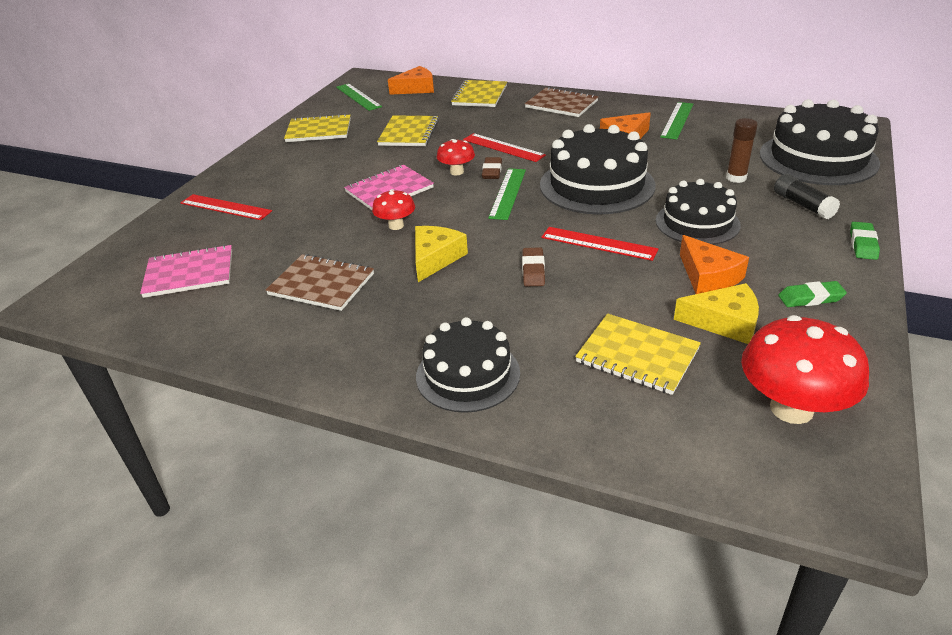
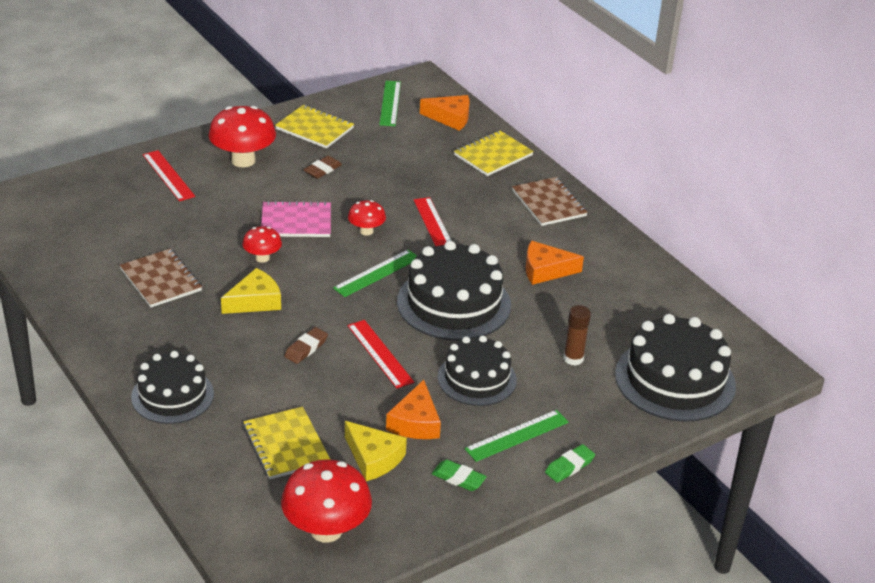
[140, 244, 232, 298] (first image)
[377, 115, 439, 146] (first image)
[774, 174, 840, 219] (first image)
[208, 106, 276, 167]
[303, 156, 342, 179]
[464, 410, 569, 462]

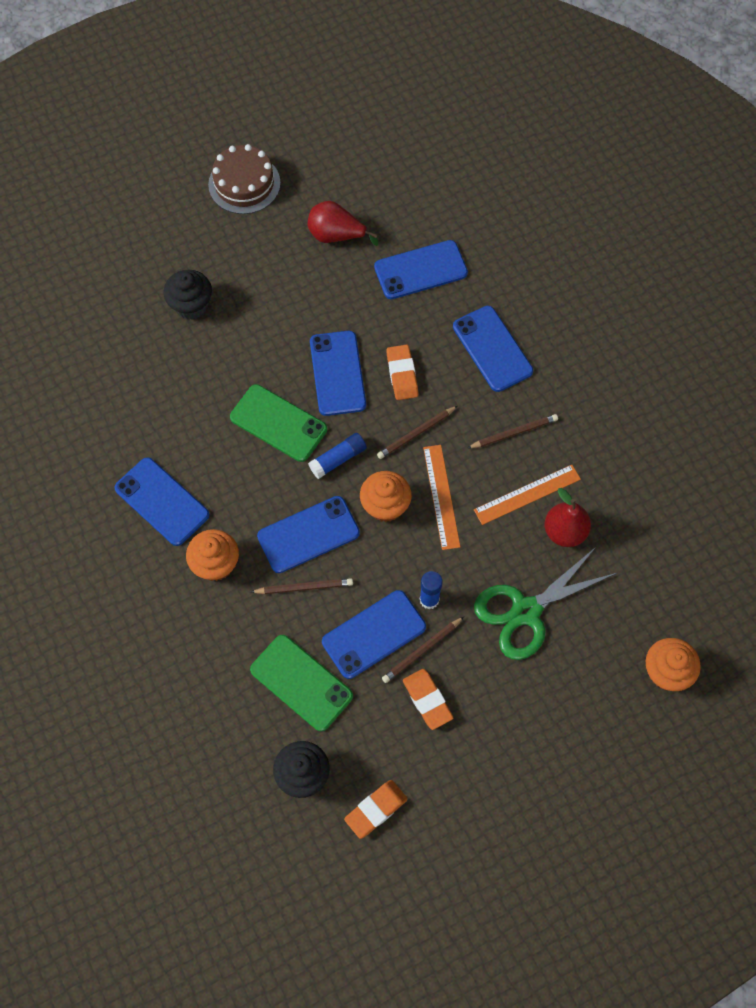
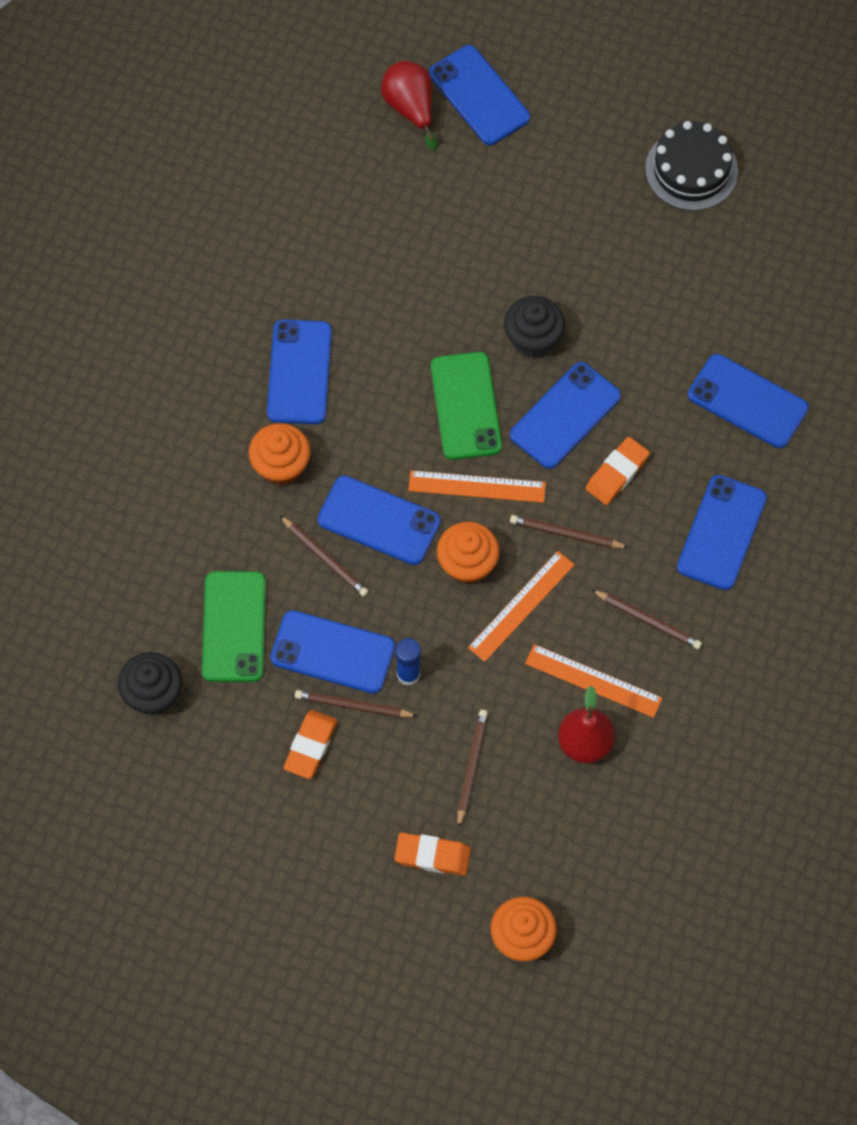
[429, 45, 530, 145]
[504, 296, 565, 358]
[381, 61, 437, 151]
[394, 833, 471, 876]
[408, 470, 546, 503]
[457, 710, 488, 828]
[645, 121, 738, 211]

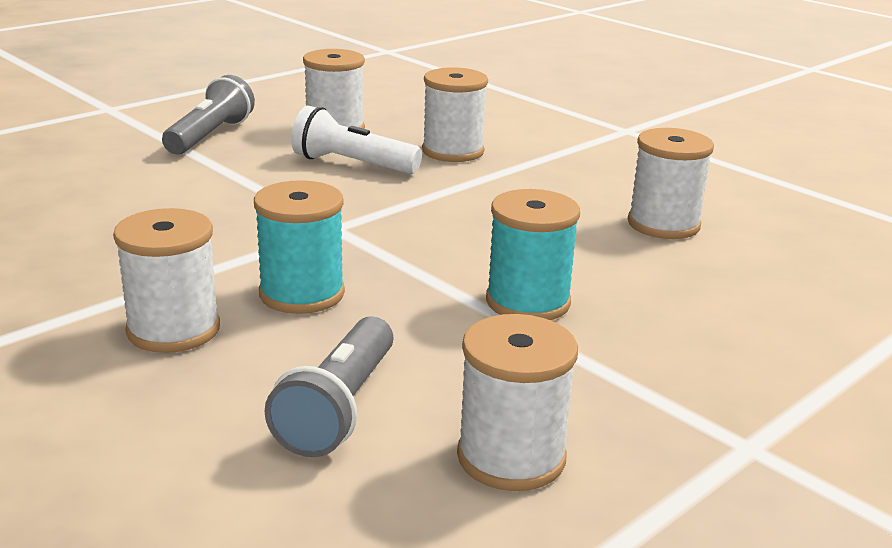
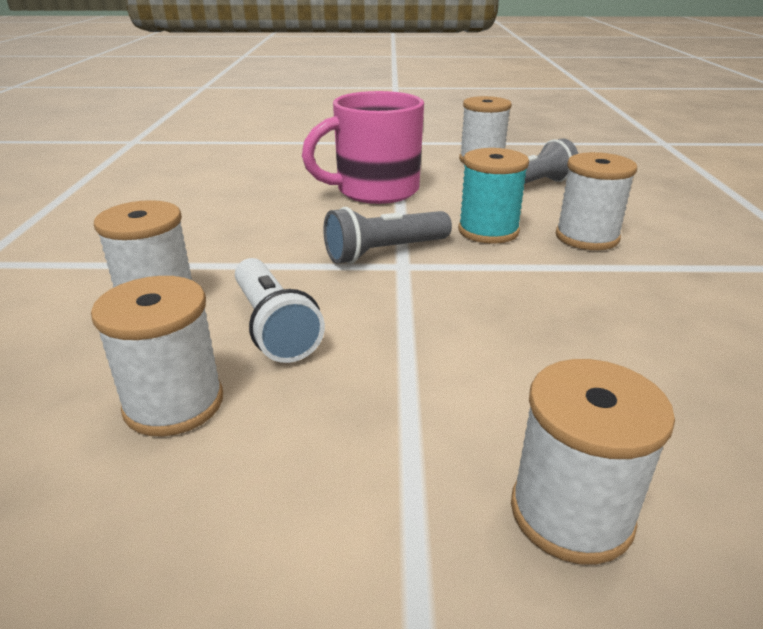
[323, 207, 452, 264]
[511, 359, 675, 565]
[302, 91, 424, 204]

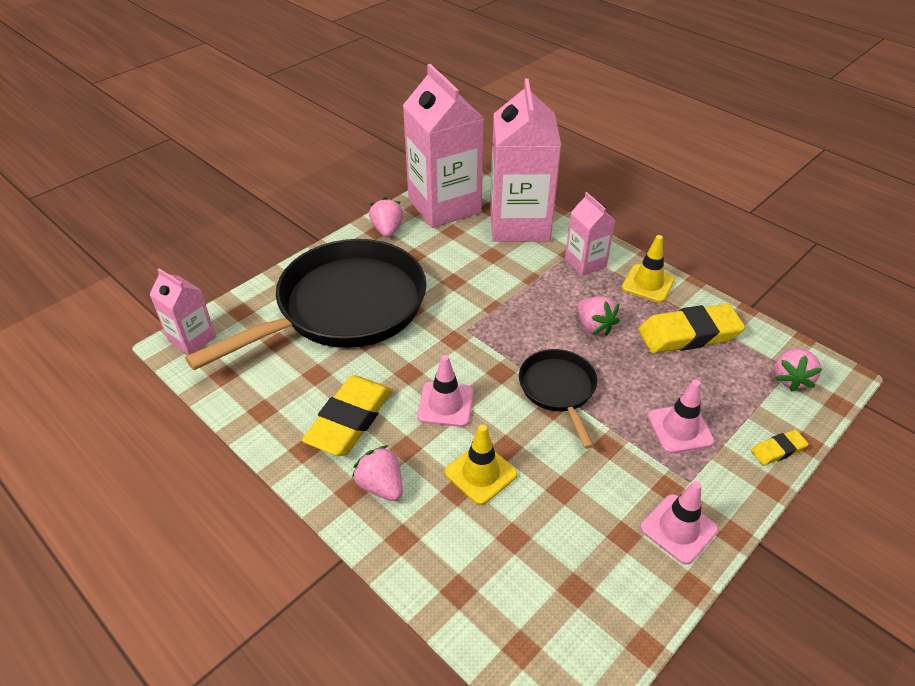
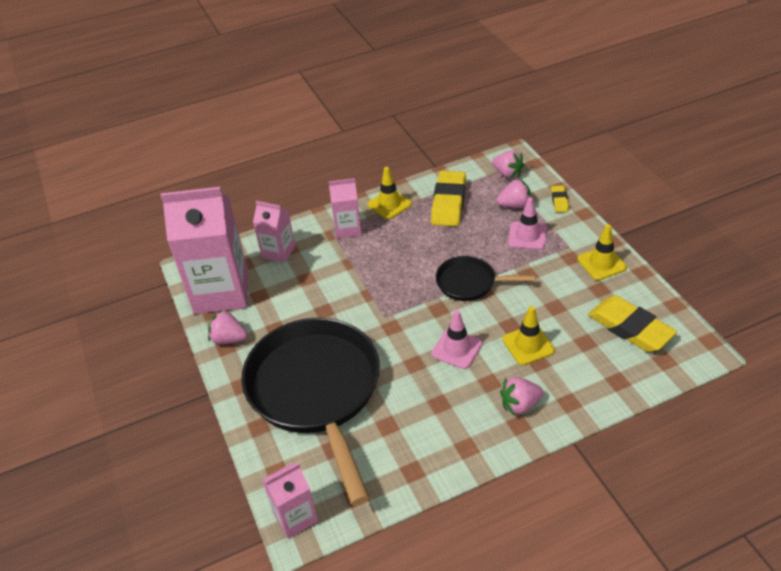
[588, 295, 677, 352]
[497, 178, 531, 208]
[577, 224, 627, 281]
[253, 201, 295, 263]

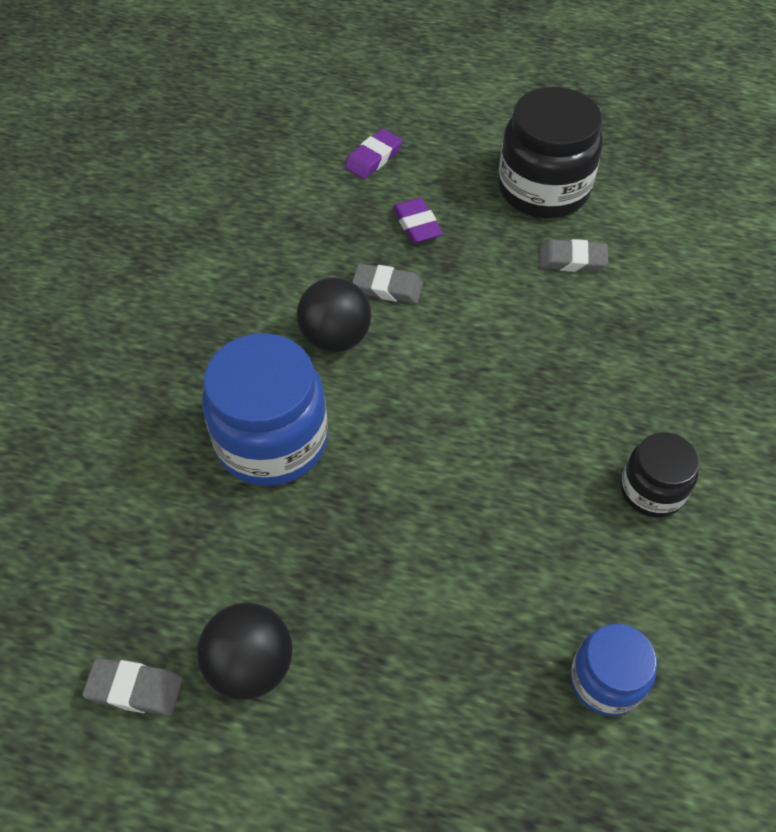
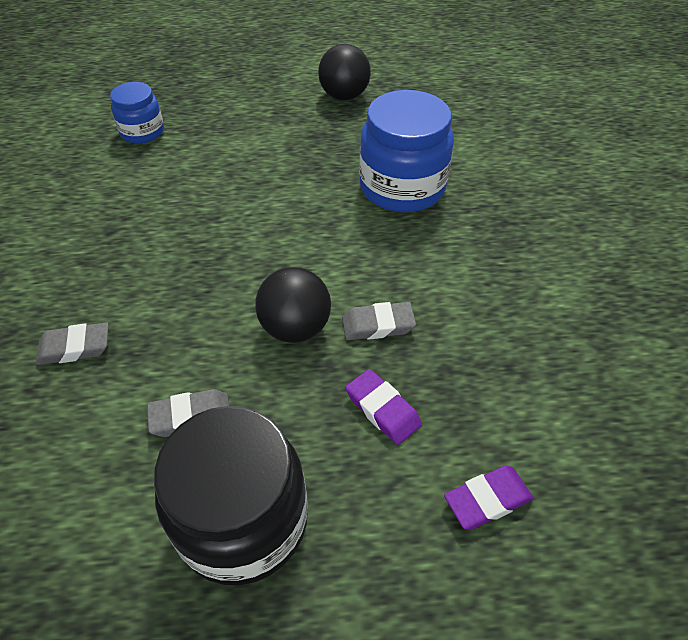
[620, 432, 700, 518] (first image)
[36, 322, 109, 365]
[255, 267, 331, 343]
[444, 465, 533, 530]

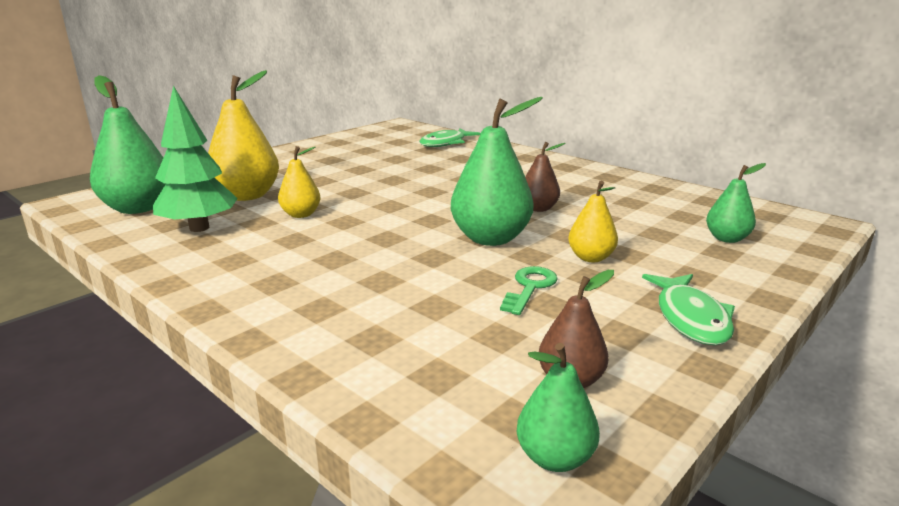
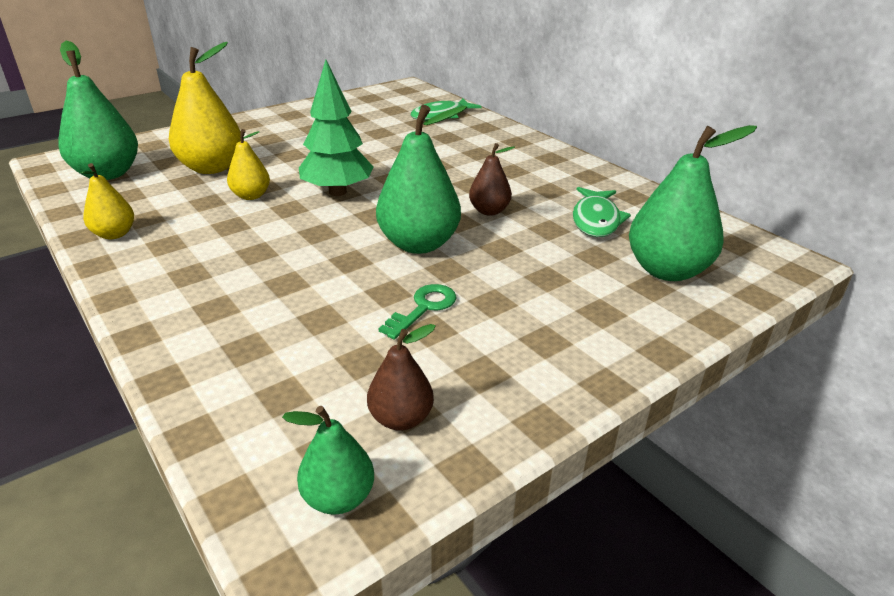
[299, 60, 374, 196]
[81, 163, 134, 239]
[573, 187, 631, 237]
[629, 125, 757, 281]

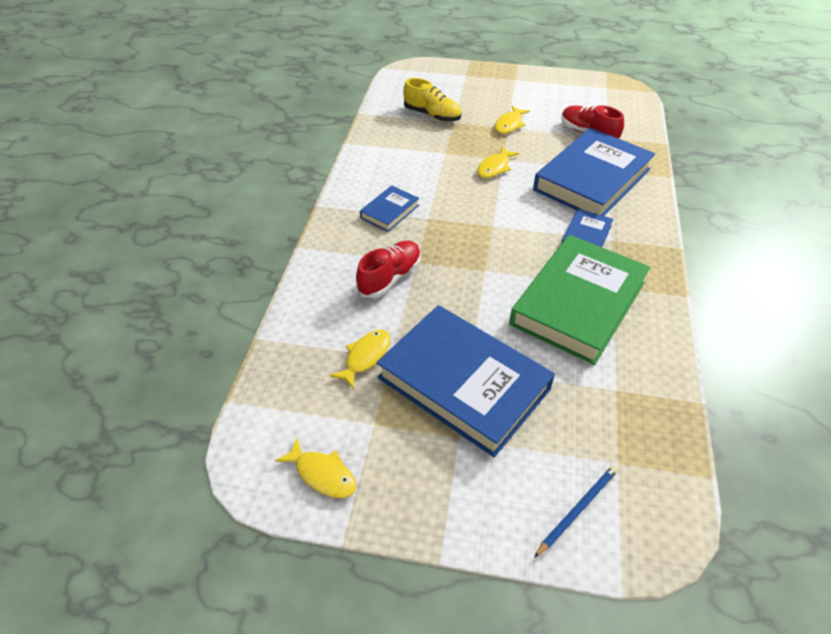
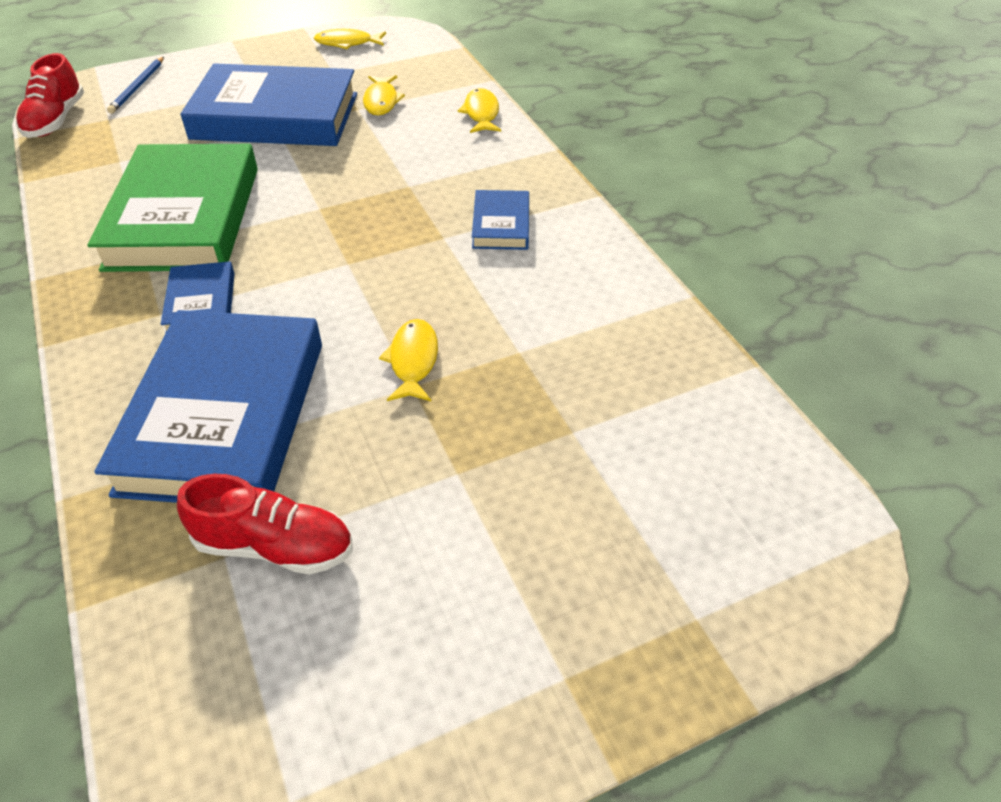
[403, 78, 461, 122] (first image)
[16, 53, 84, 138]
[458, 88, 501, 133]

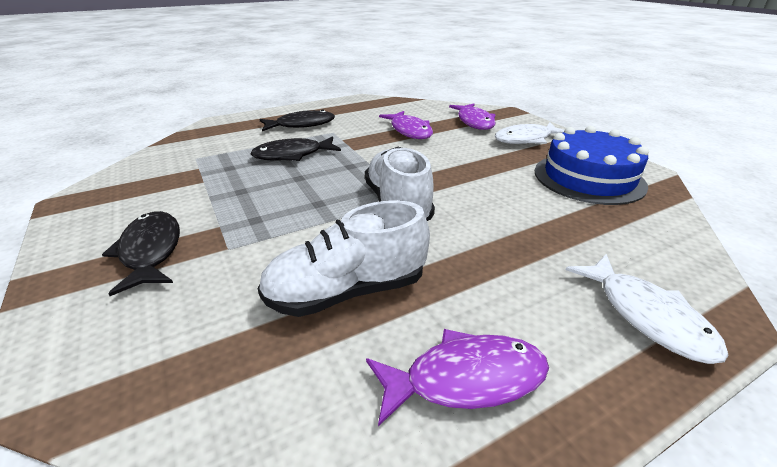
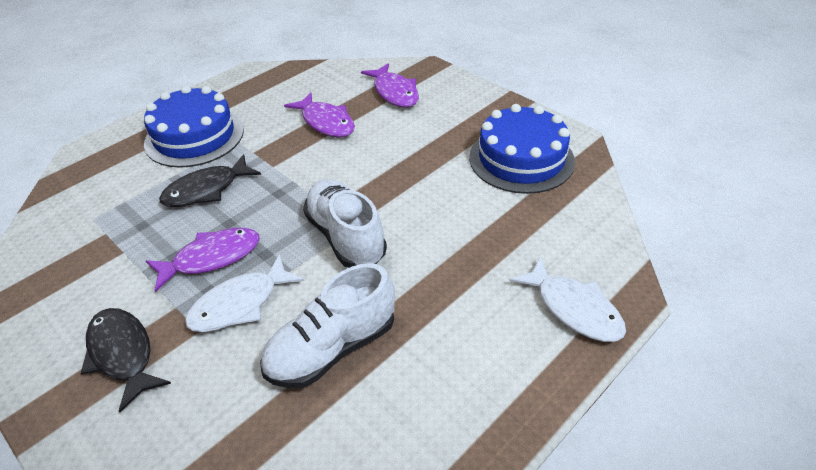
[146, 228, 260, 292]
[185, 254, 304, 332]
[144, 86, 244, 168]

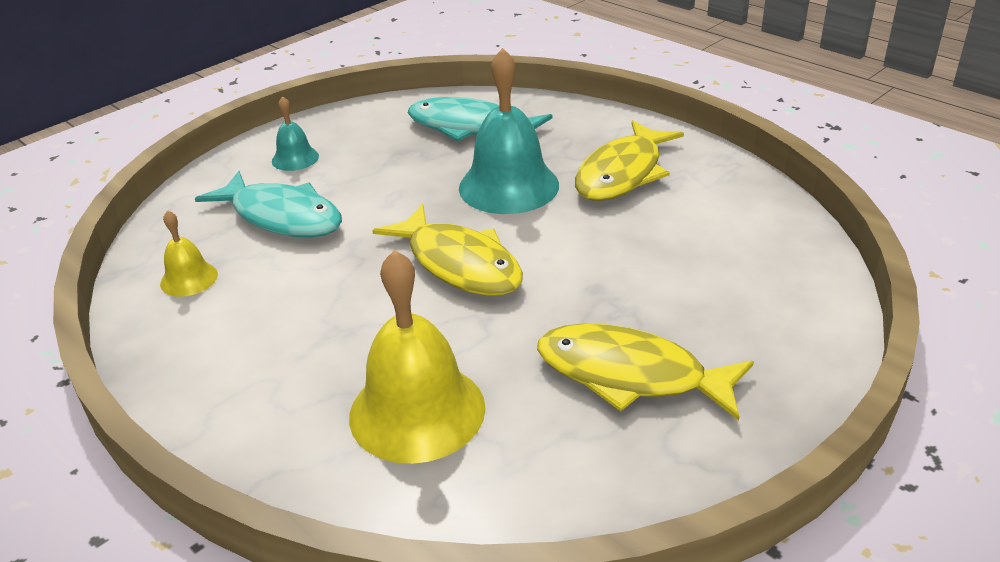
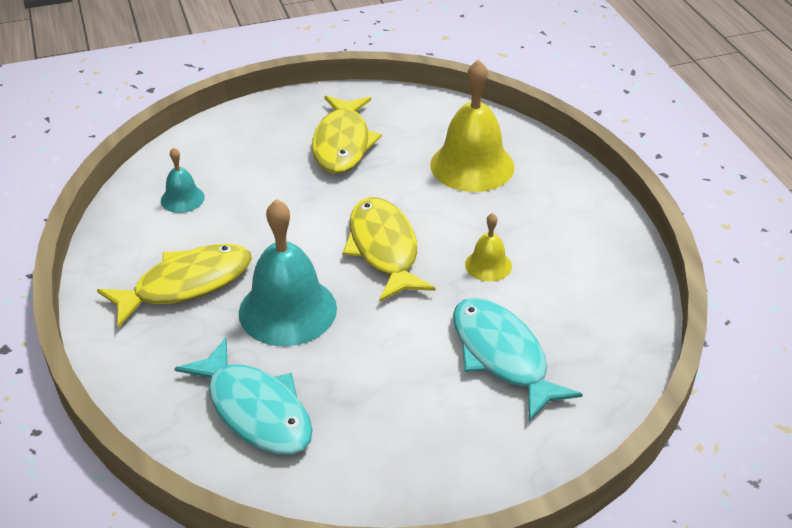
[465, 213, 512, 281]
[161, 147, 205, 213]
[312, 96, 382, 174]

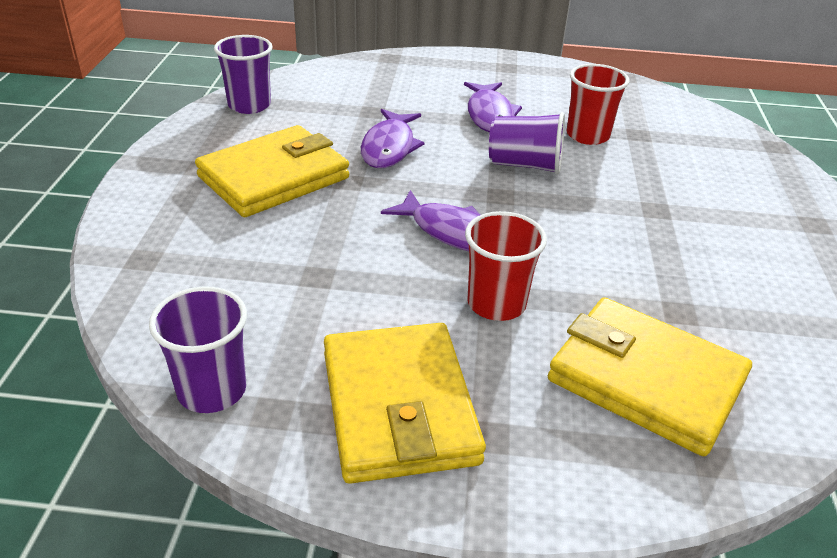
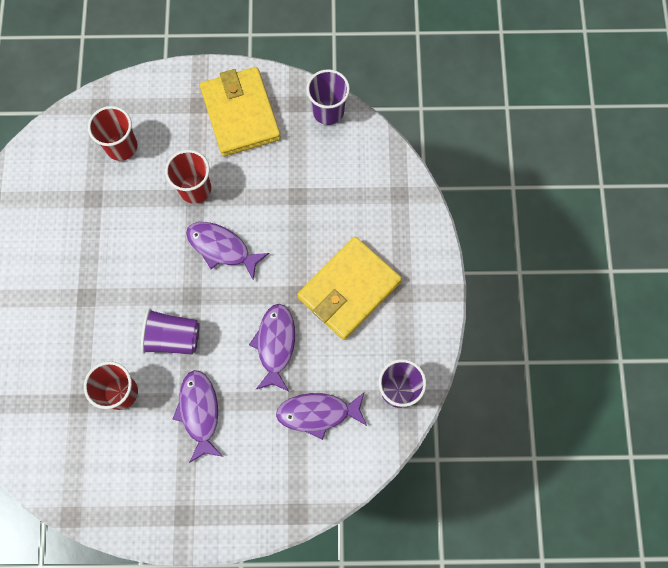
[276, 393, 367, 440]
[88, 106, 137, 161]

